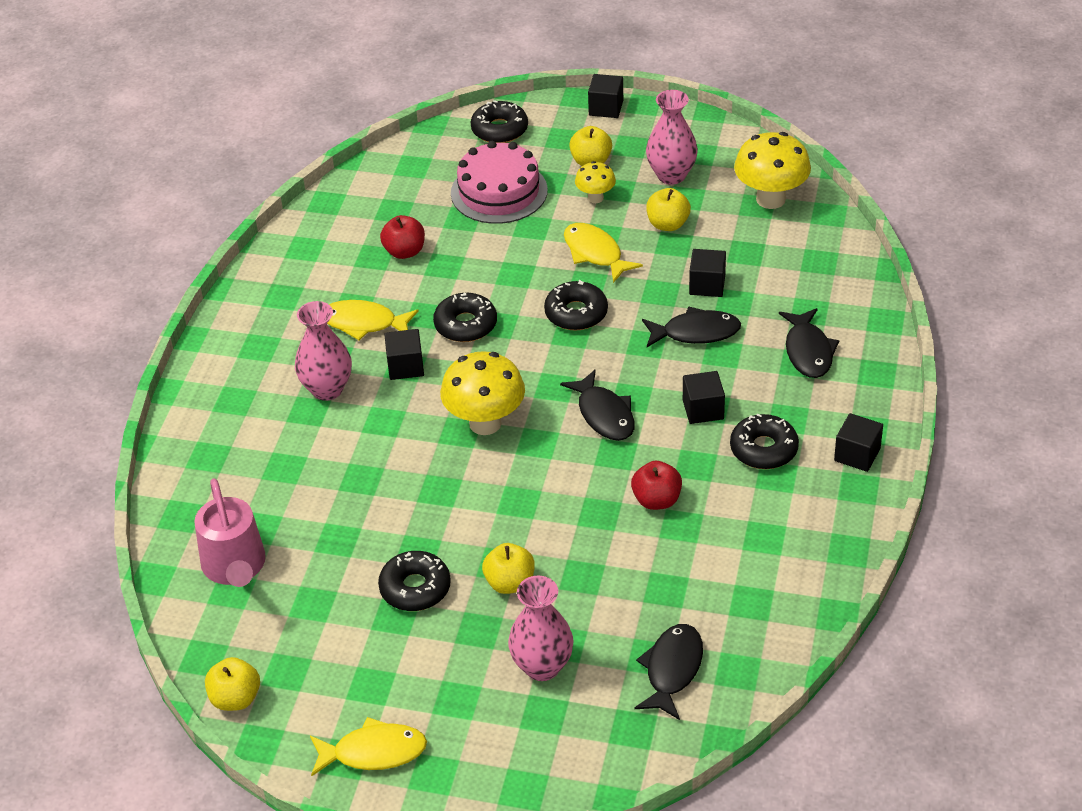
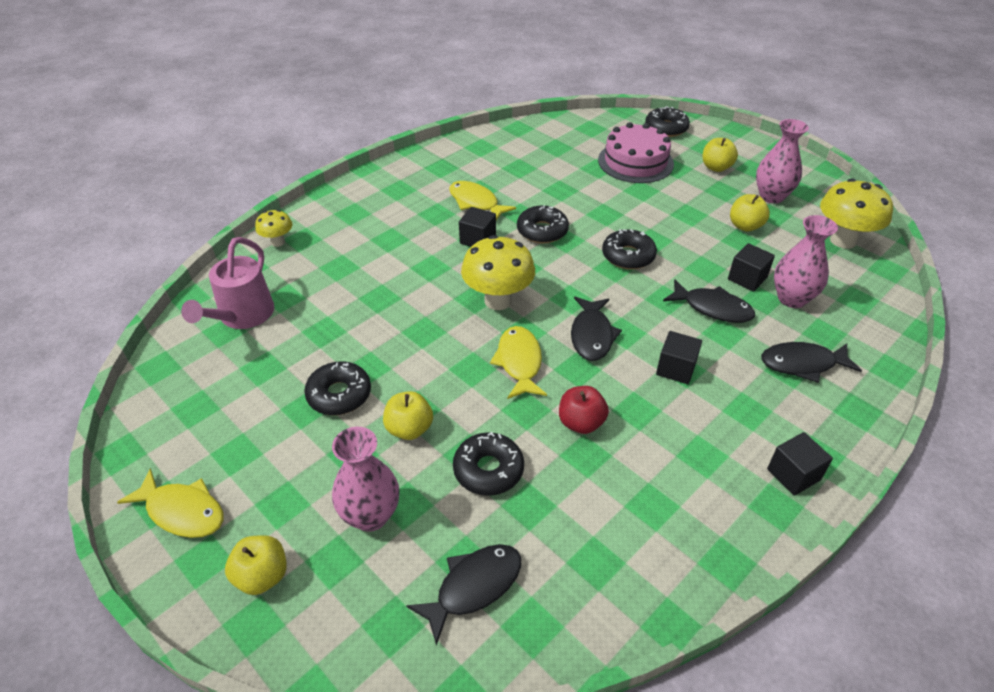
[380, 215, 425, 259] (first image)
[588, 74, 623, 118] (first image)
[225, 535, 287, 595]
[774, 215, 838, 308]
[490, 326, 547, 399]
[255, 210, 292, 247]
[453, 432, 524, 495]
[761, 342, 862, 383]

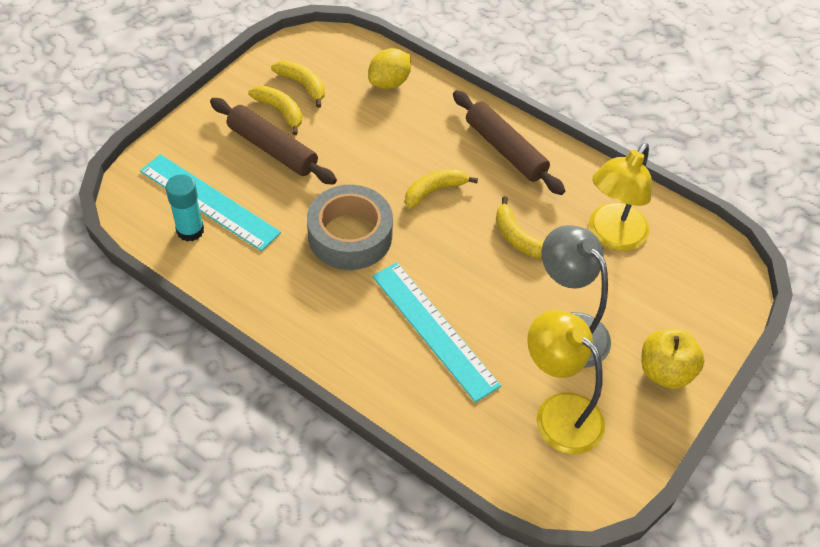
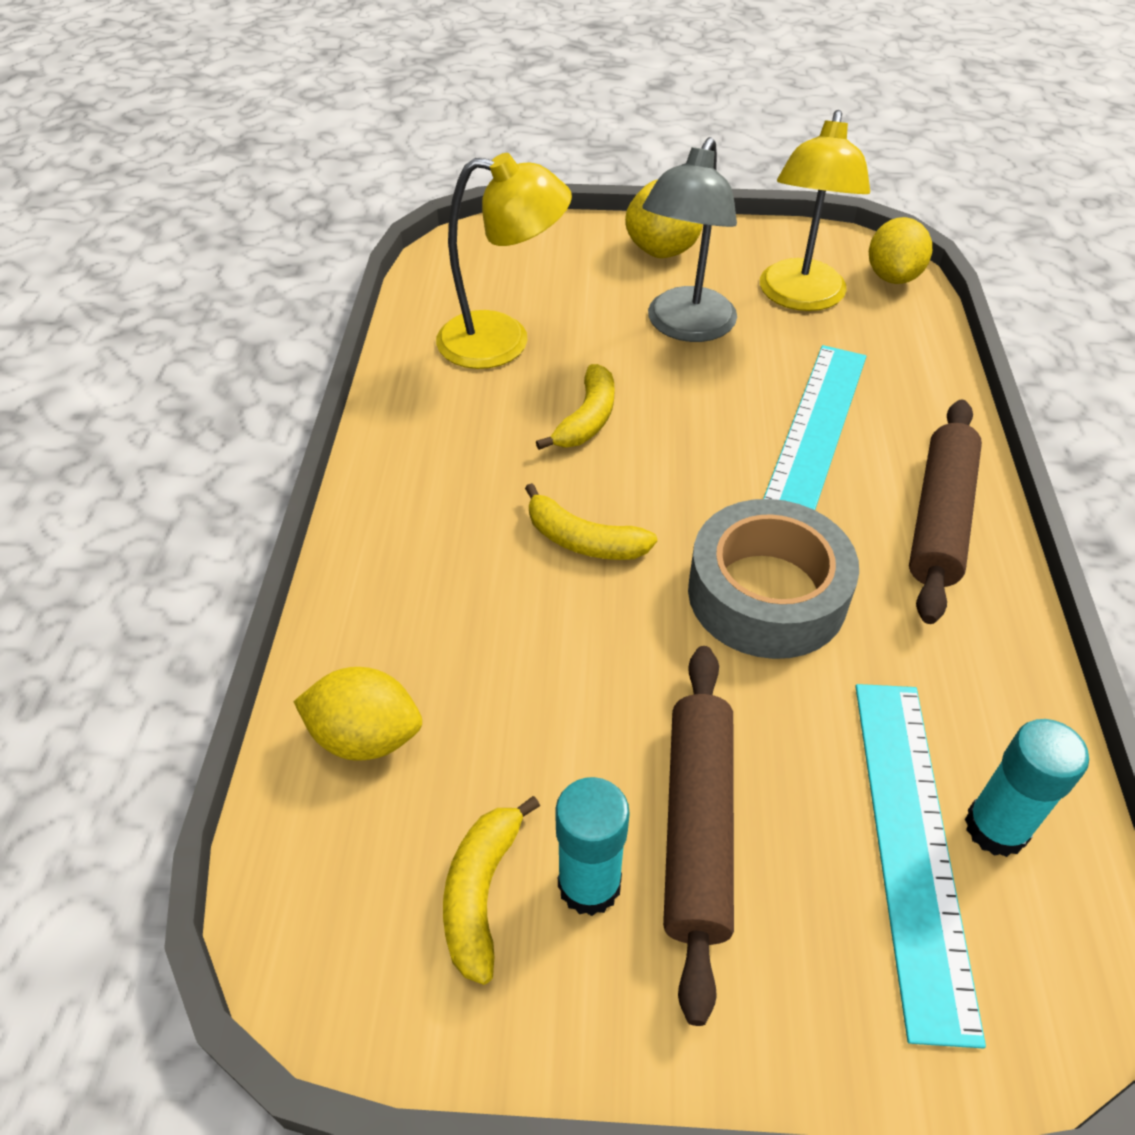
[869, 217, 932, 284]
[909, 400, 982, 624]
[555, 777, 630, 916]

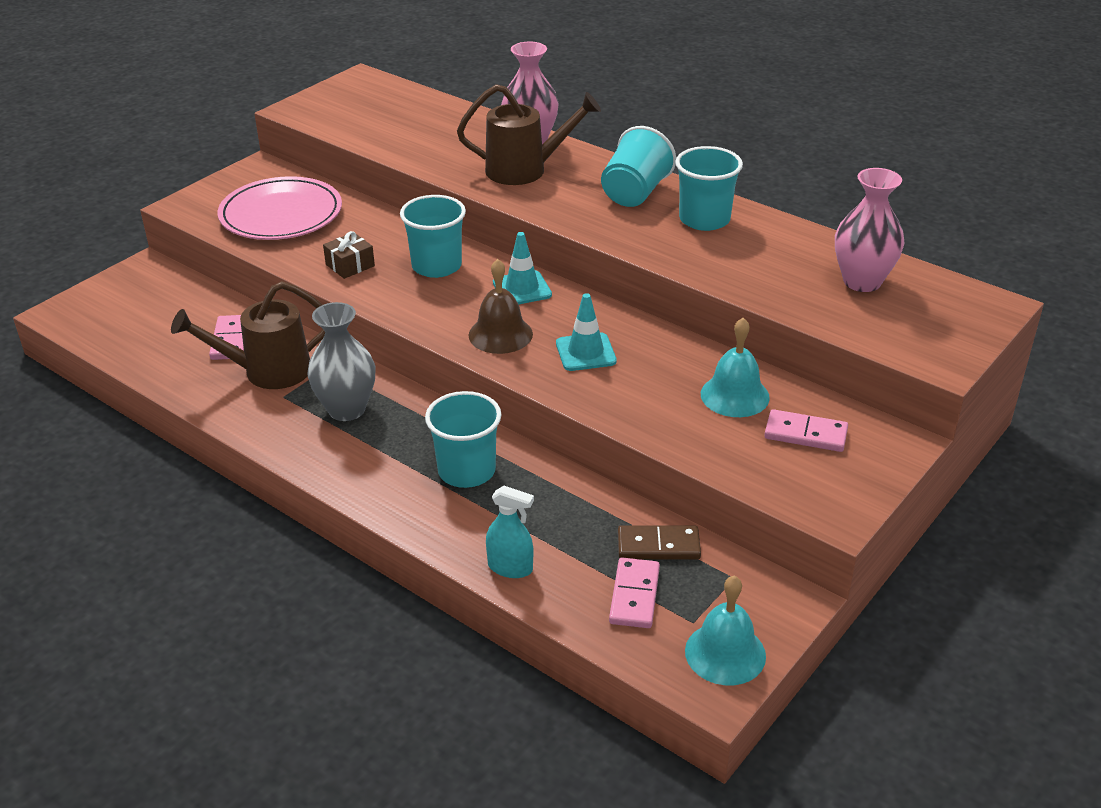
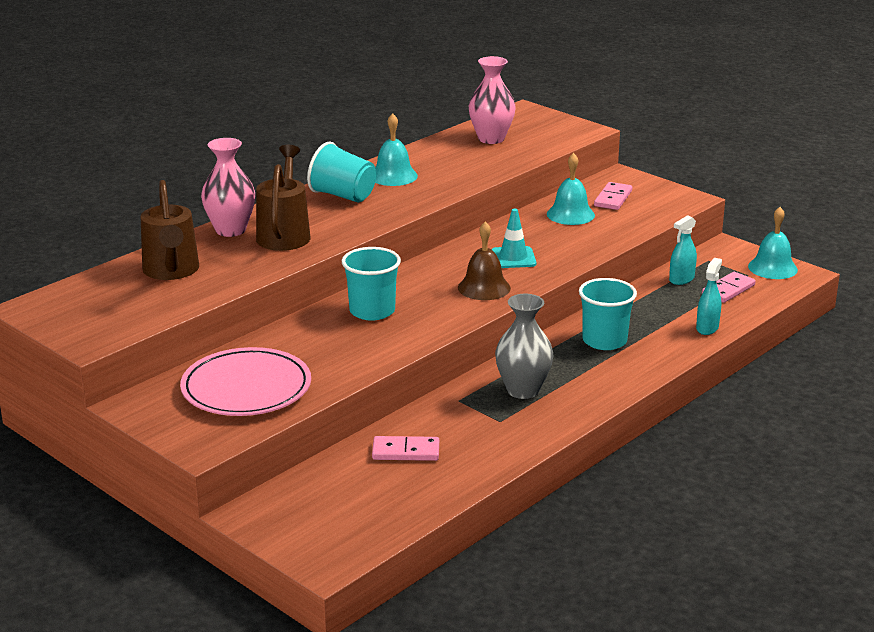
[323, 231, 375, 279] (first image)
[493, 232, 552, 305] (first image)
[141, 180, 199, 280]
[669, 215, 697, 285]
[375, 113, 418, 186]
[702, 272, 756, 303]

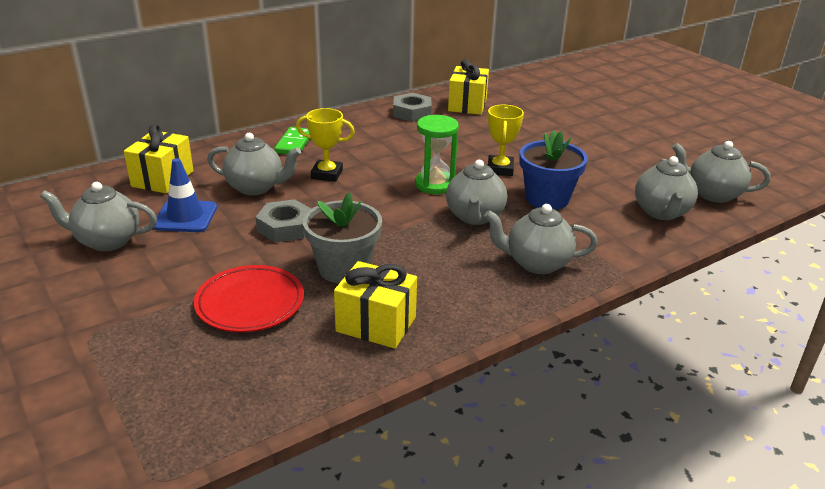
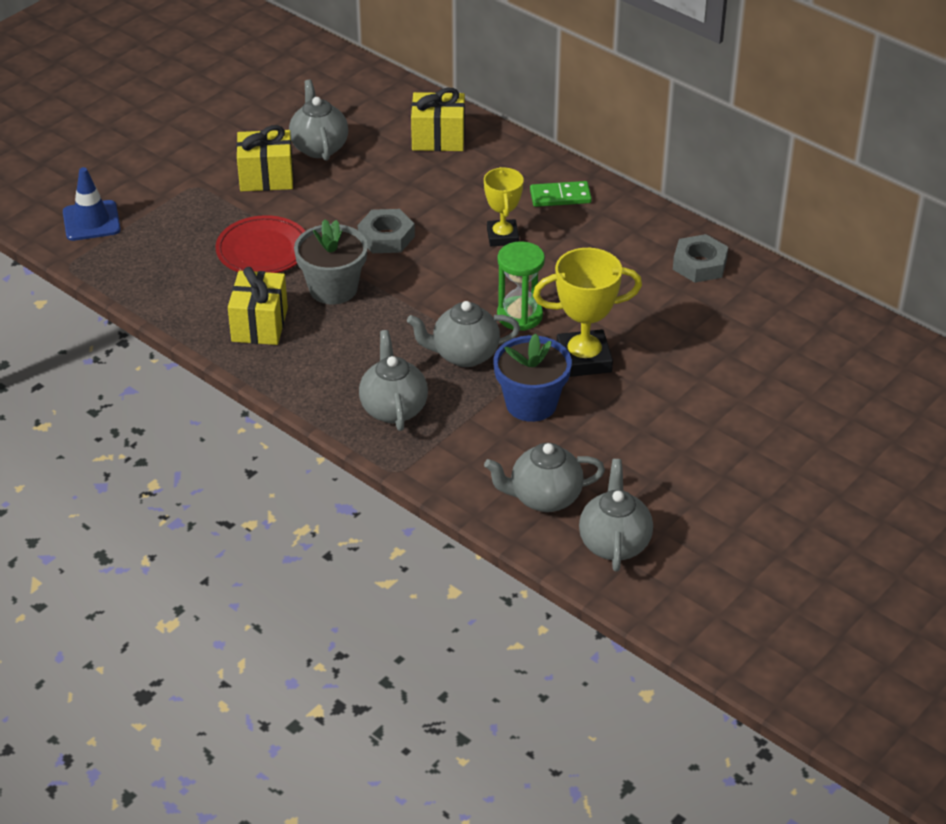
[207, 133, 301, 195] (first image)
[63, 167, 121, 241]
[236, 125, 294, 191]
[533, 248, 642, 377]

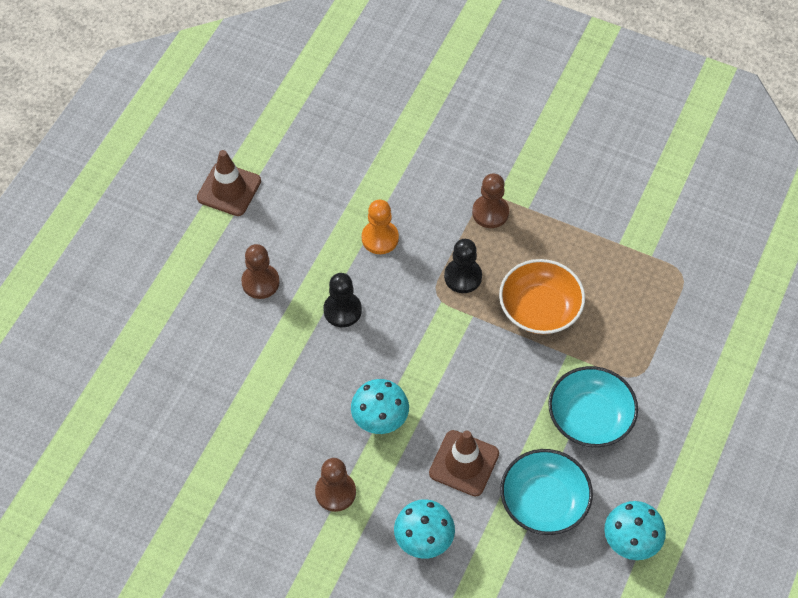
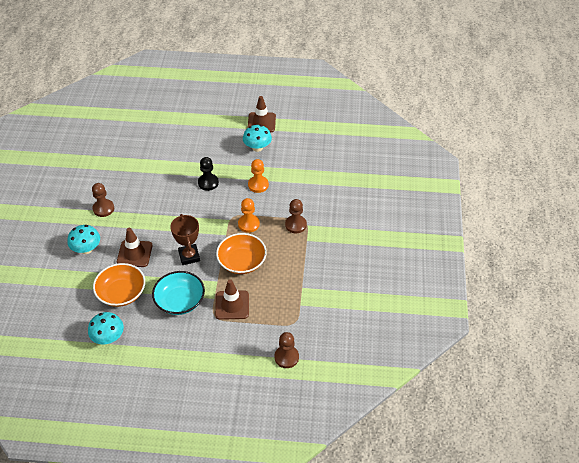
[170, 214, 200, 265]
[215, 279, 249, 320]
[275, 332, 299, 368]
[243, 125, 272, 152]
[238, 198, 260, 233]
[93, 263, 145, 307]

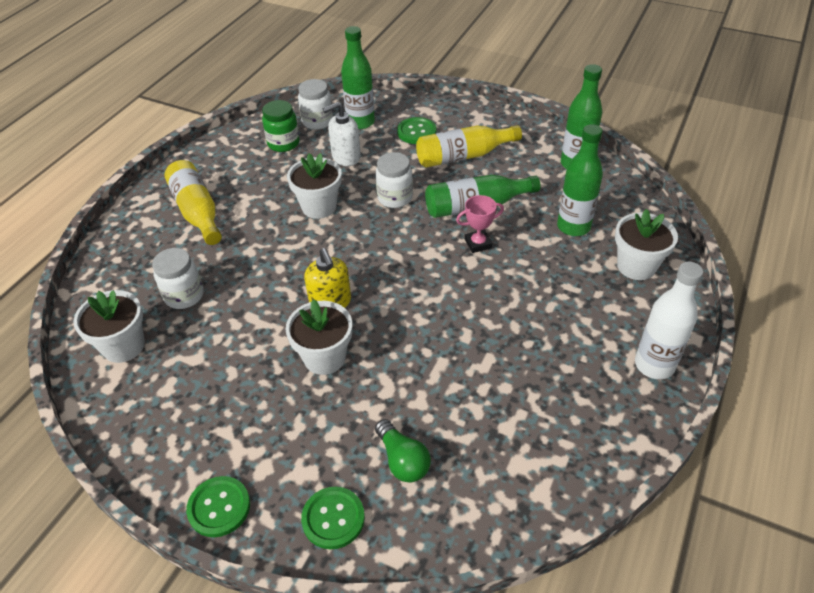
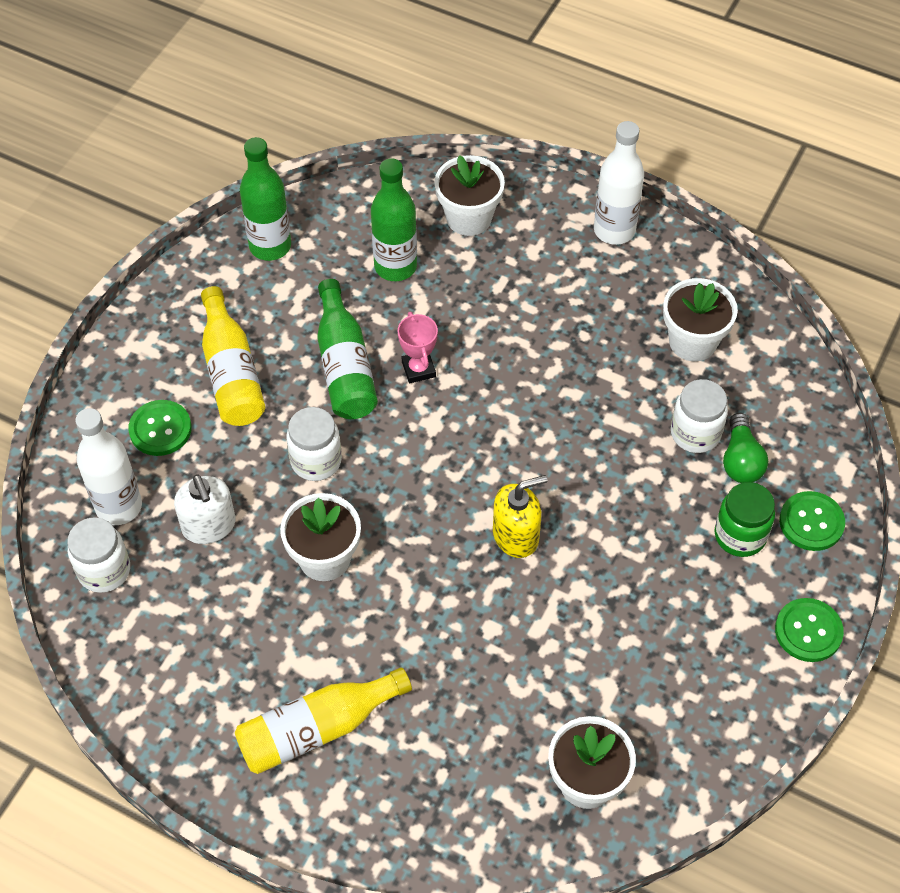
[671, 379, 728, 453]
[715, 482, 775, 557]
[663, 278, 738, 361]
[75, 408, 142, 525]
[723, 413, 768, 483]

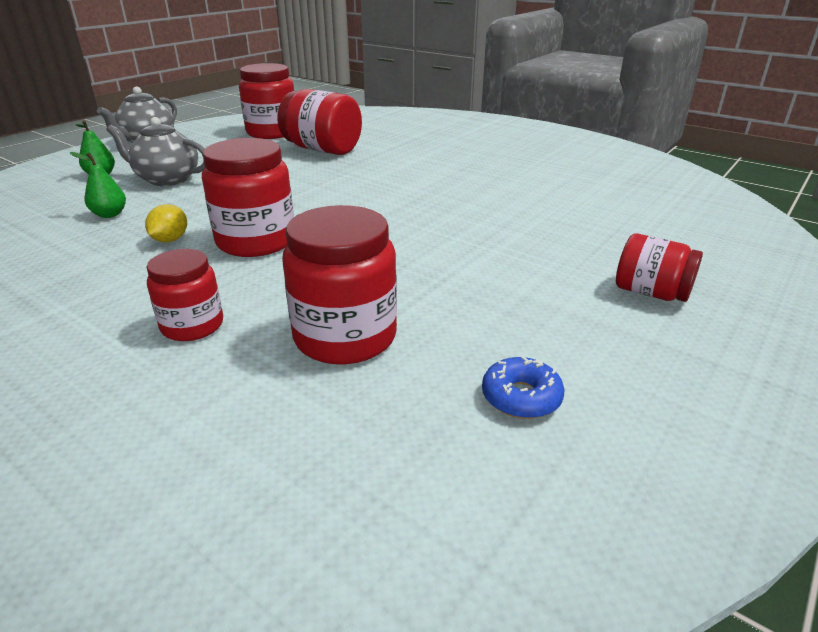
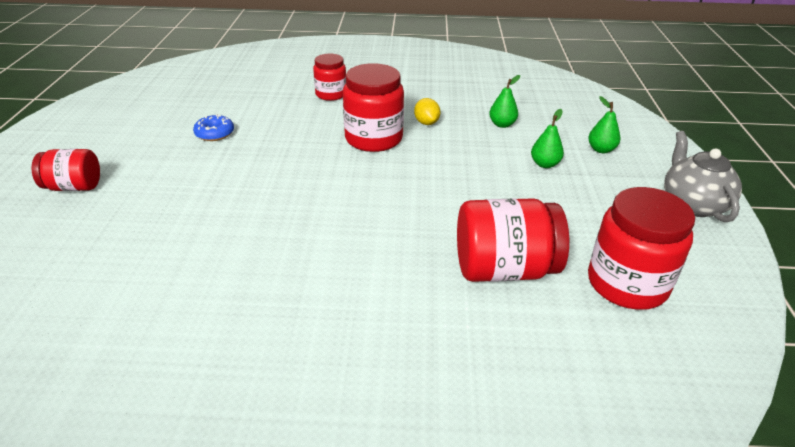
[282, 205, 397, 364] (first image)
[193, 114, 234, 141]
[531, 109, 564, 168]

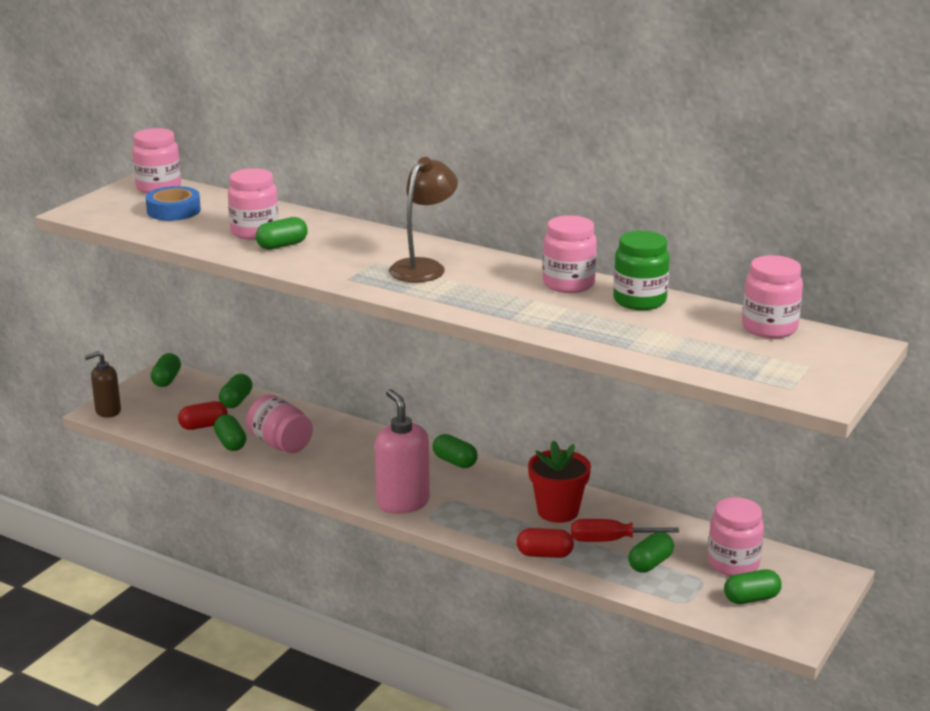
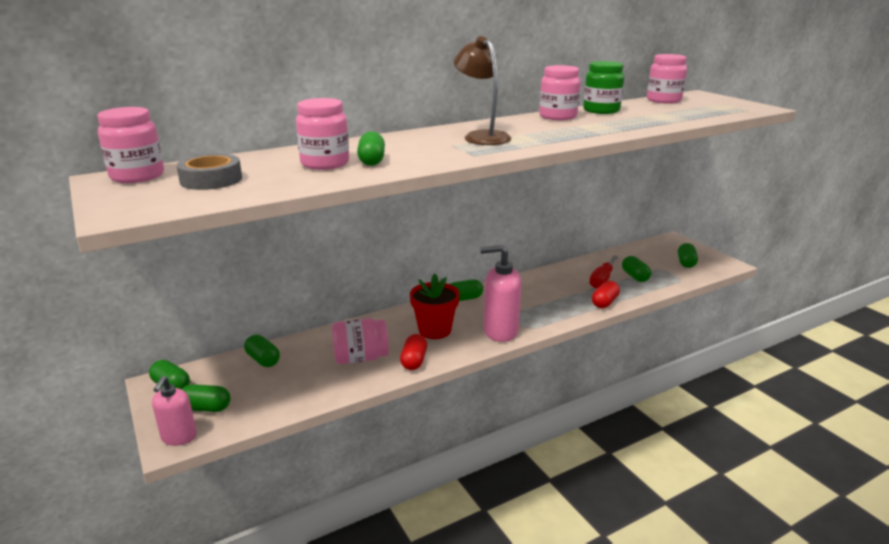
[708, 497, 764, 576] (first image)
[400, 334, 427, 370]
[182, 384, 230, 412]
[410, 273, 460, 339]
[152, 376, 197, 446]
[176, 154, 242, 190]

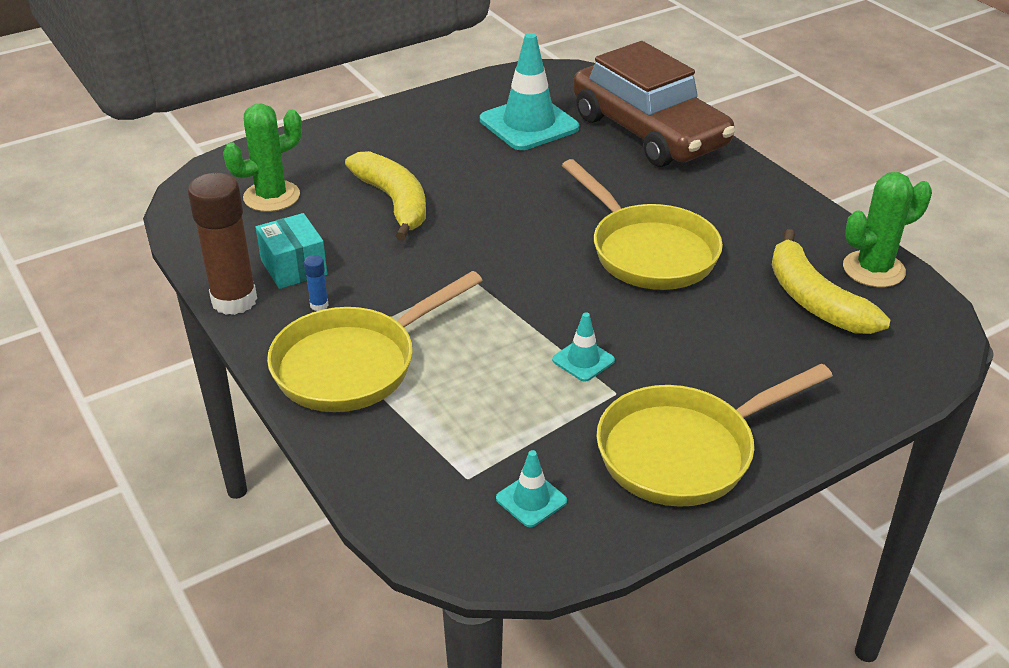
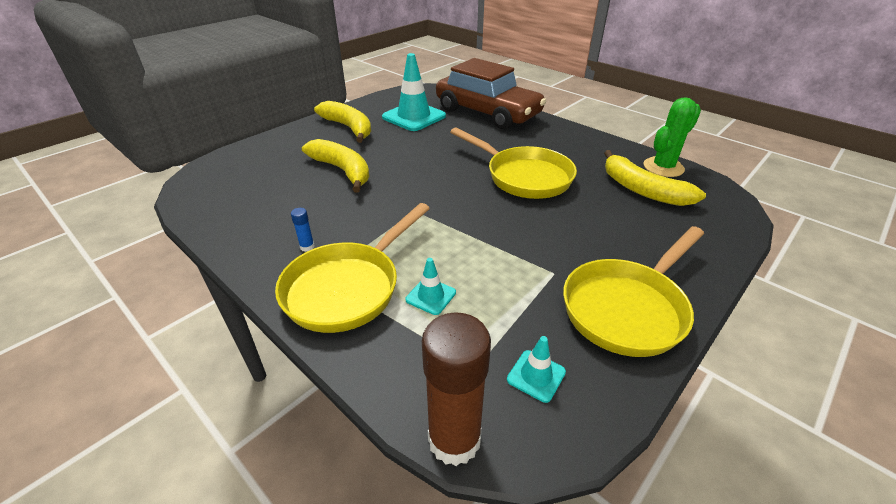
[223, 103, 302, 212] (first image)
[255, 213, 327, 289] (first image)
[314, 101, 371, 143]
[422, 312, 491, 466]
[406, 258, 456, 315]

